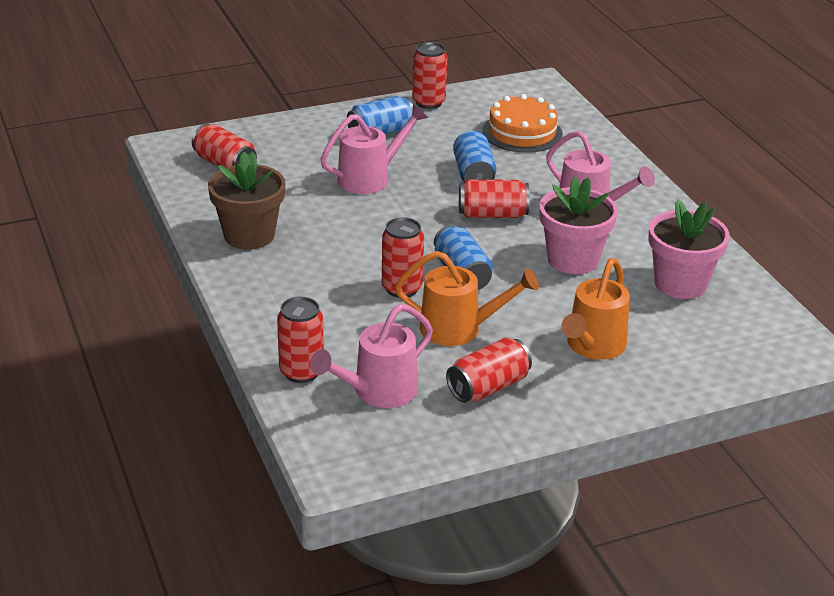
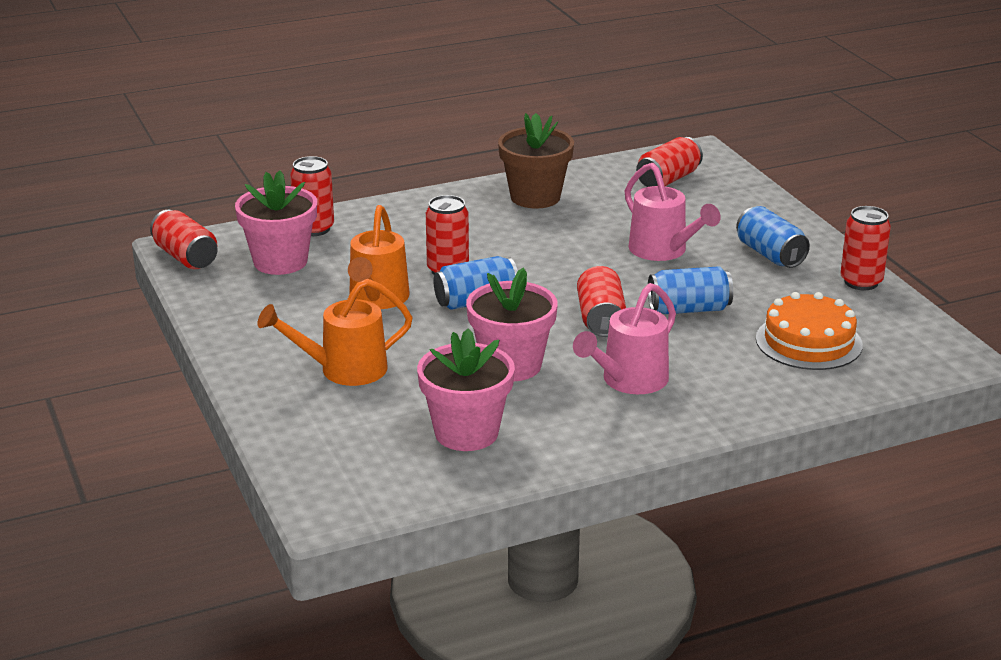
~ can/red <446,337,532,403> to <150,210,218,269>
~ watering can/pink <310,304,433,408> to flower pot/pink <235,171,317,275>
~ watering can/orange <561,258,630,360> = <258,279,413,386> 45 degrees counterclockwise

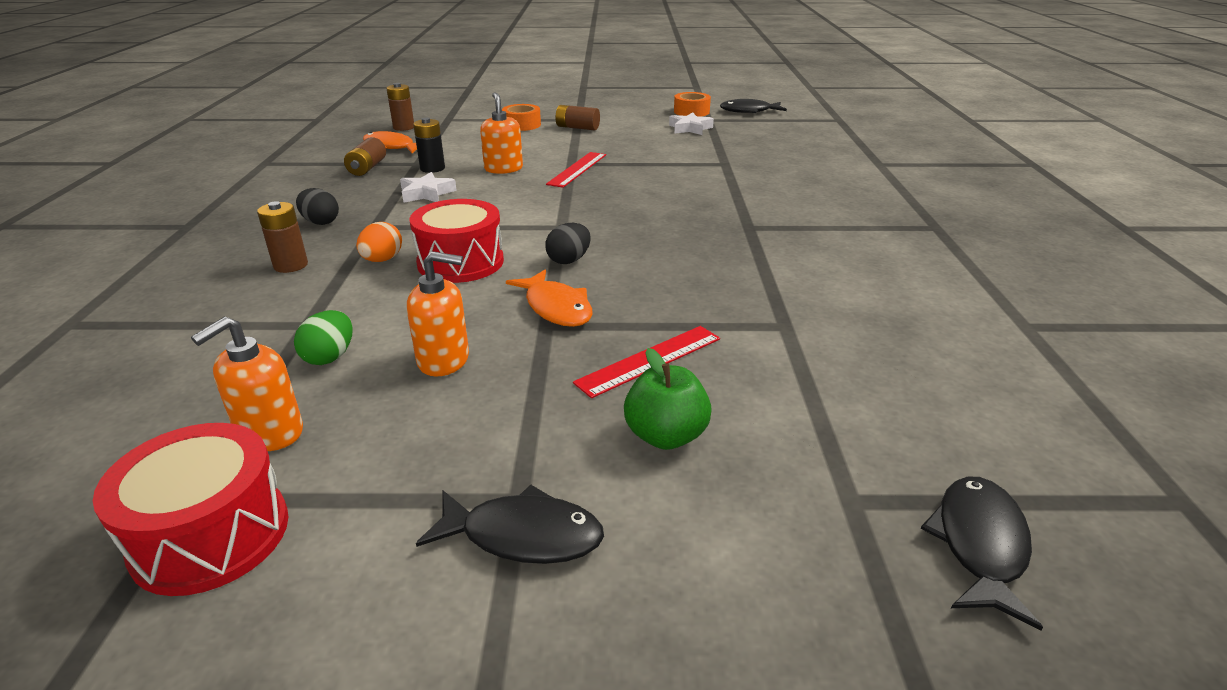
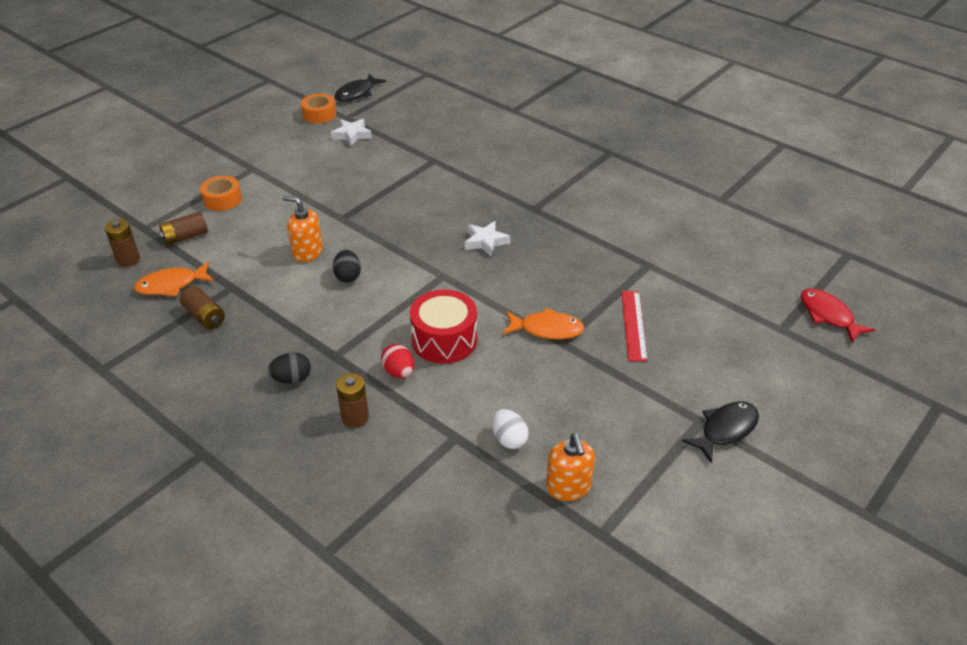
~ battery/brown <555,105,600,130> to <159,212,208,245>
~ egg/black <545,223,591,264> to <333,250,361,283>
~ egg/orange <356,222,402,262> to egg/red <381,344,414,378>
~ star/white <400,172,457,203> to <465,221,510,257>
~ egg/green <294,310,353,365> to egg/white <492,409,529,449>
~ fish/black <921,476,1043,630> to fish/red <801,288,875,343>
- drum/red <93,423,288,596>
- soap dispenser/orange <407,251,469,376>
- battery/black <413,118,445,173>
- ruler/red <546,152,606,188>
- apple/green <624,348,712,450>

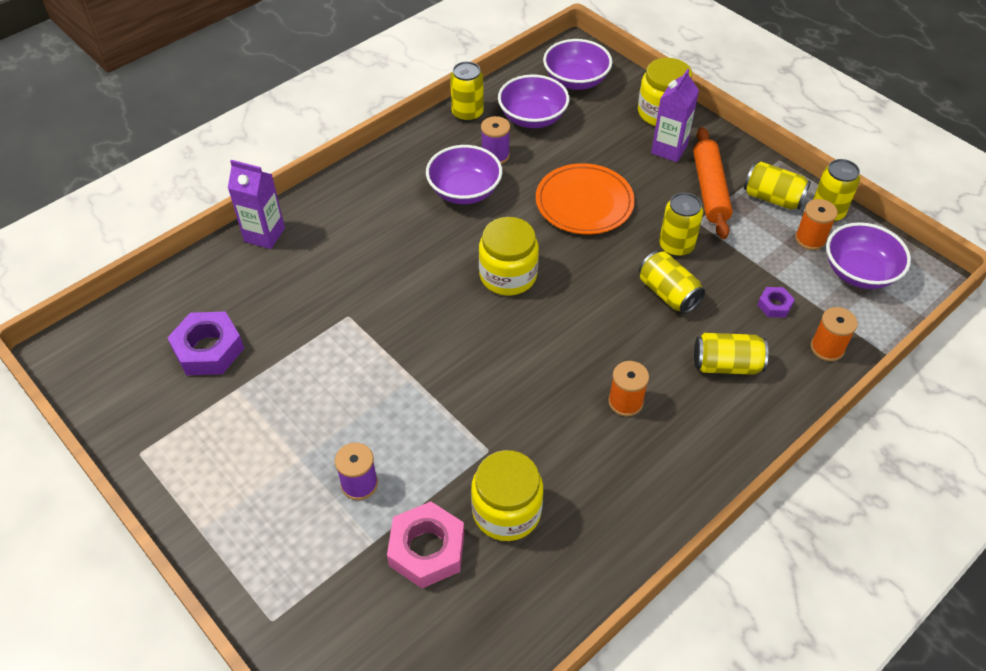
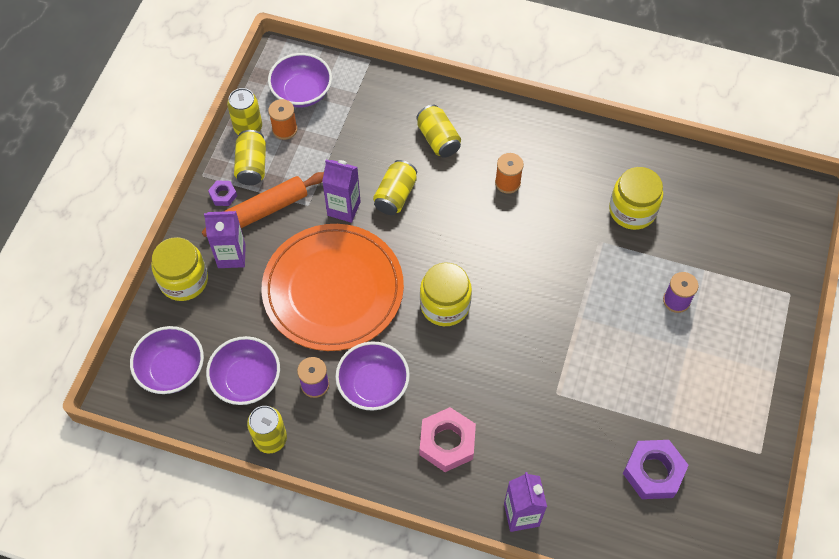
~ nut/purple <758,287,795,318> to <208,181,237,206>
~ plate/orange <536,163,635,234> = <262,224,404,351> x1.57
~ can/yellow <659,192,703,257> to carton/purple <322,160,361,223>
~ nut/pink <387,501,464,588> to <420,407,476,472>
- spool/orange <811,307,858,361>

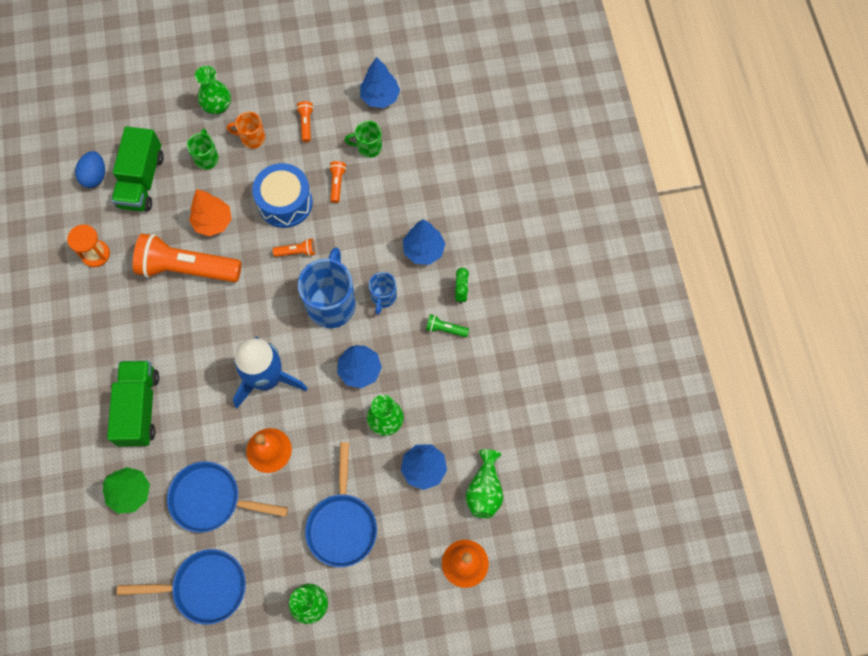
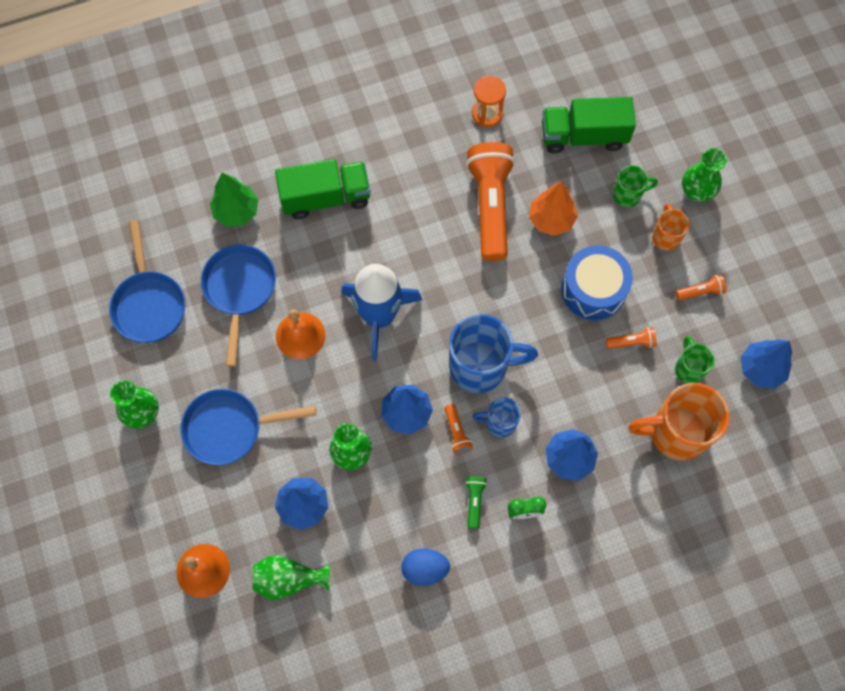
~ egg/blue <75,151,105,188> to <401,549,450,586>
~ flashlight/orange <273,239,315,257> to <445,404,473,455>
+ mug/orange <629,383,730,461>

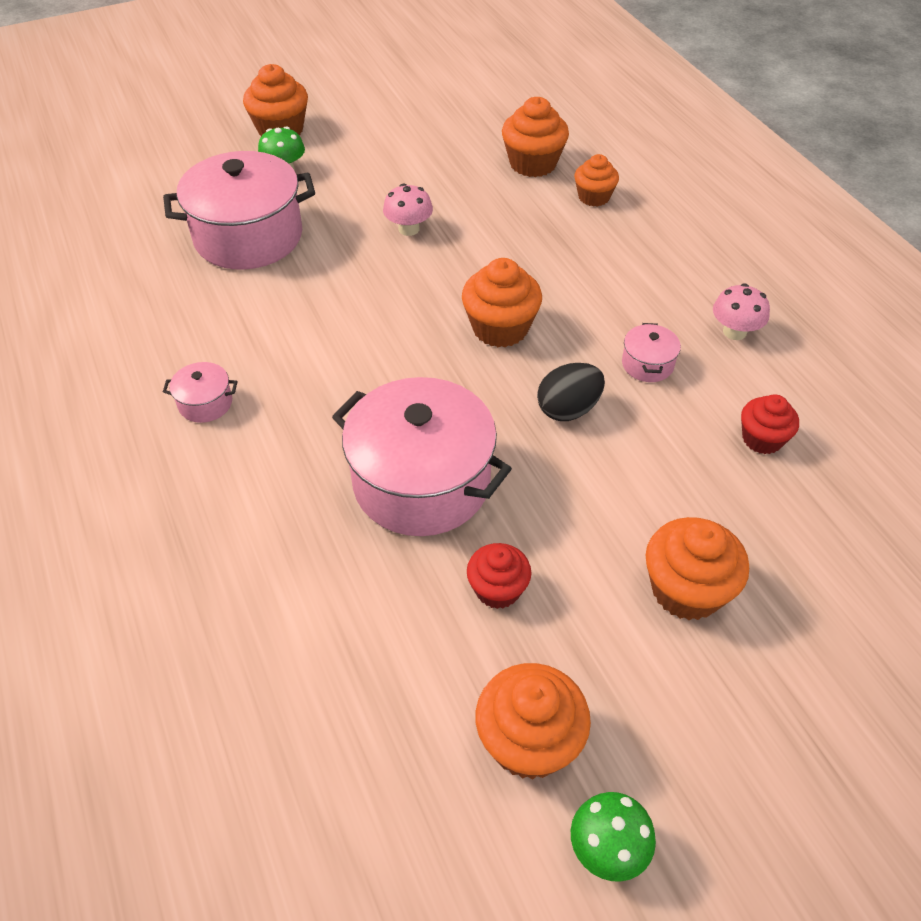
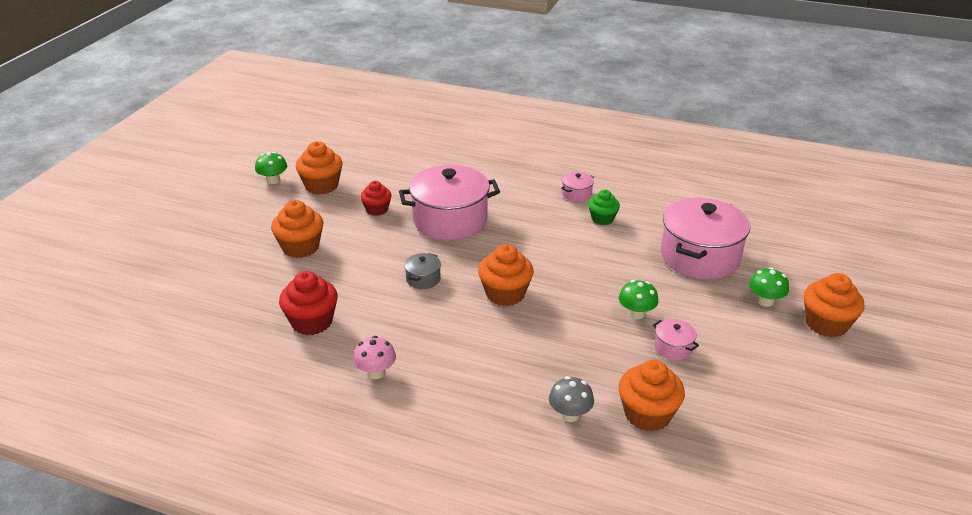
~ cupcake/red <741,394,799,454> = <279,271,338,335> x1.55
~ egg/black <537,363,605,421> to pot/grey <404,253,441,289>
~ cupcake/orange <574,154,619,207> to mushroom/grey <549,376,594,422>
+ cupcake/green <588,190,620,225>
~ mushroom/pink <383,183,433,236> to mushroom/green <619,280,659,319>
~ pot/pink <622,323,681,382> to <653,319,699,360>

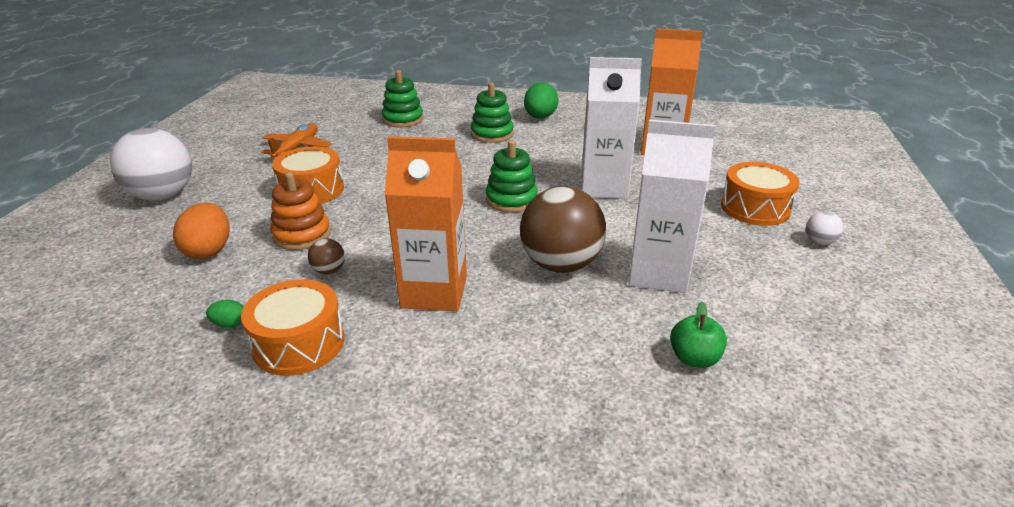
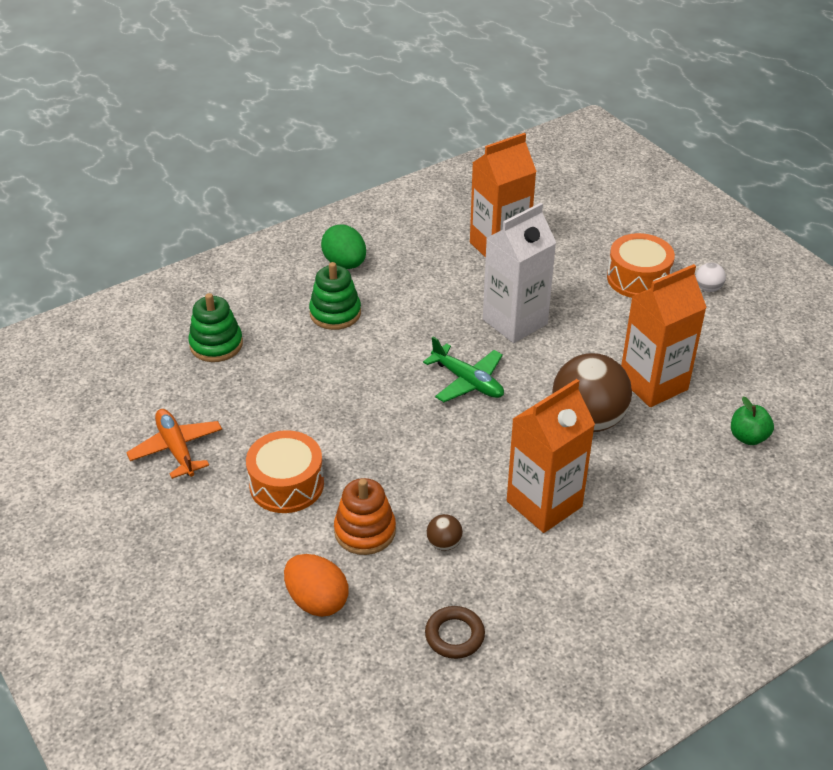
~ stacking toy/green <486,140,538,213> to plane/green <423,336,504,402>
~ egg/green <206,300,244,328> to ring/brown <425,606,485,659>
~ carton/white <628,119,716,293> to carton/orange <621,264,707,407>
- ball/white <110,128,192,201>
- drum/orange <241,279,344,376>

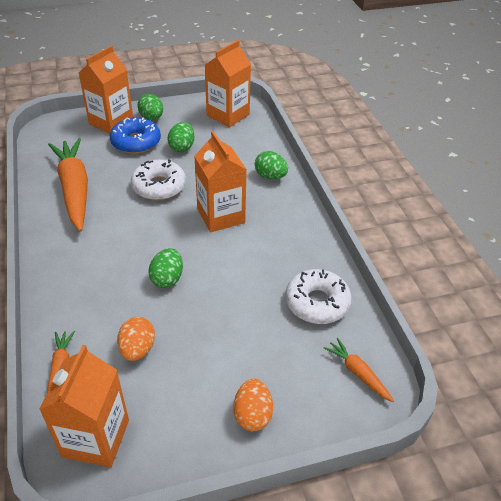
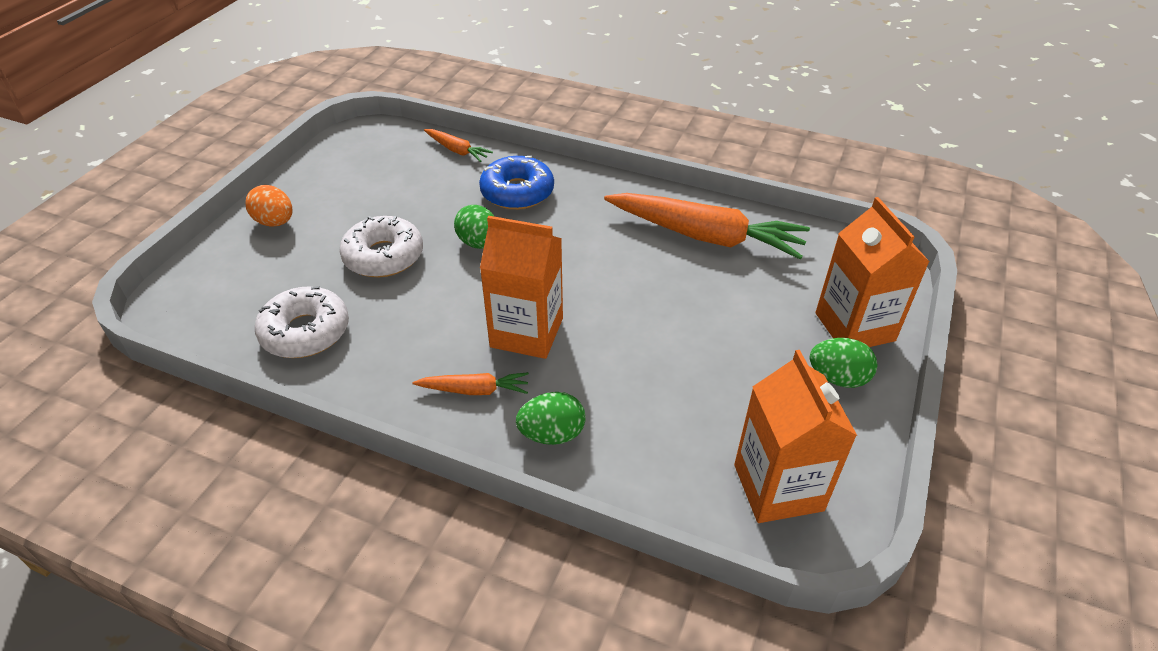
~ donut/white <131,159,186,200> to <339,216,423,278>
~ carrot/orange <324,338,394,402> to <412,372,529,395>
~ donut/blue <110,117,161,154> to <479,156,554,210>
- carton/orange <39,345,129,467>
- egg/orange <117,317,155,361>
- egg/green <168,122,194,152>

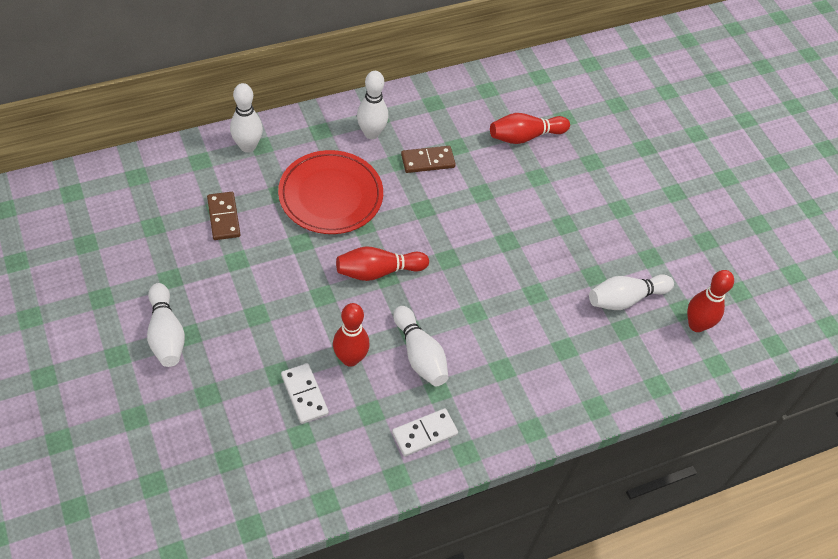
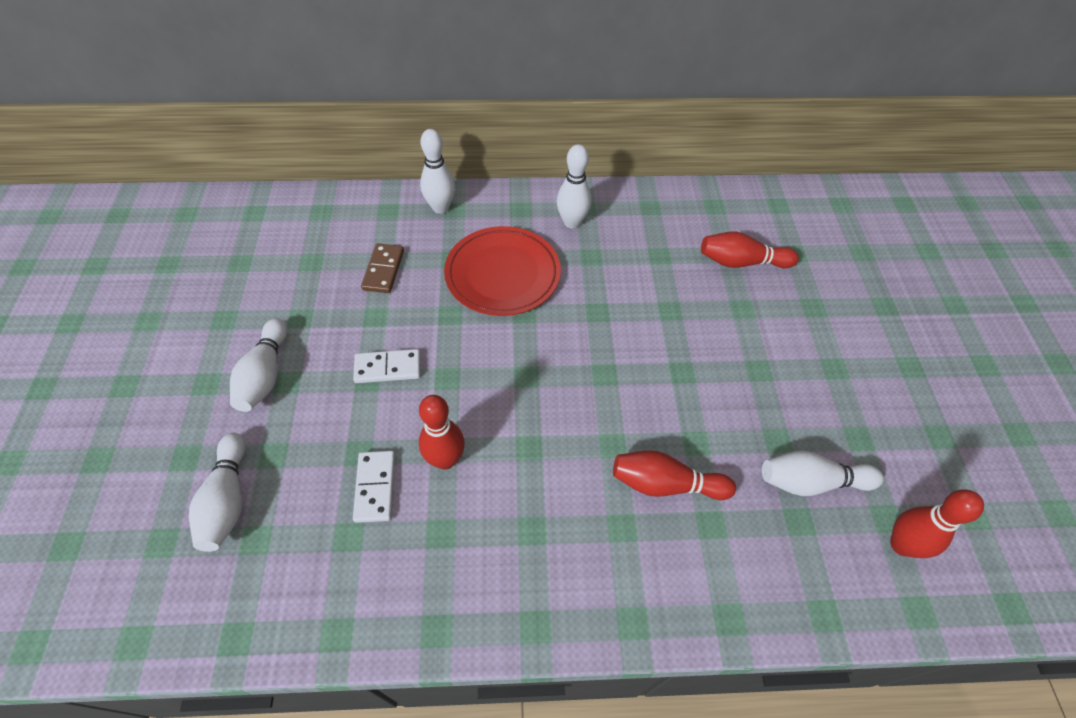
~ bowling pin/white <393,306,448,386> to <189,433,246,552>
~ domino/white <392,408,458,456> to <353,349,420,383>
~ bowling pin/red <336,246,429,281> to <613,450,736,500>
- domino/brown <401,146,456,173>

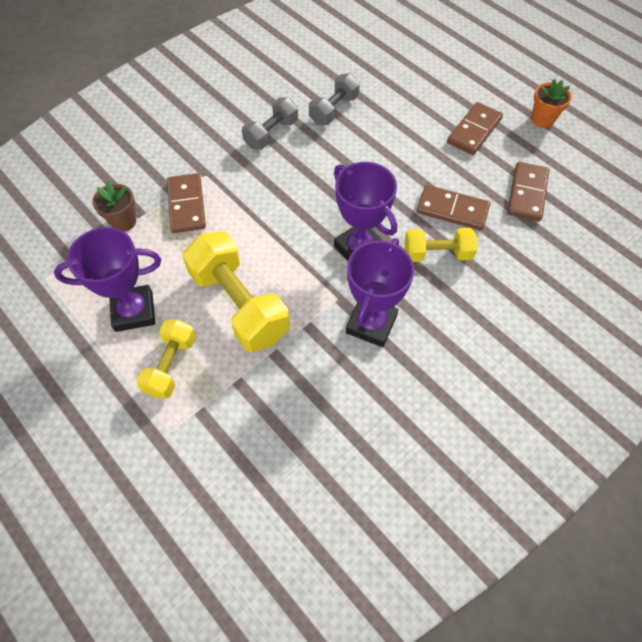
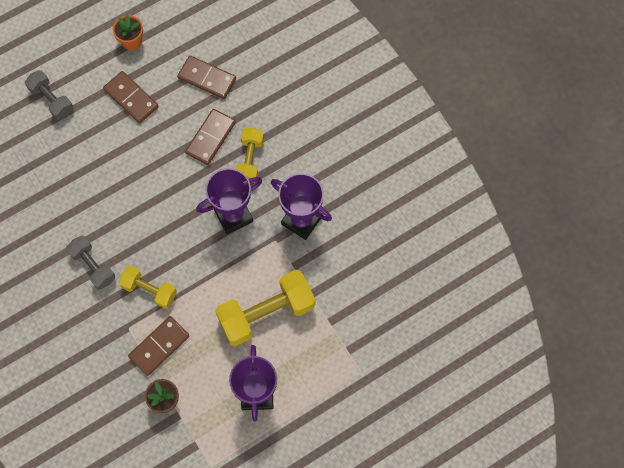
~ dumbbell/grey <309,73,360,125> to <25,70,73,120>
~ dumbbell/yellow <136,320,196,399> to <119,265,177,309>
~ domino/brown <167,173,206,233> = <128,316,190,376> 45 degrees counterclockwise

